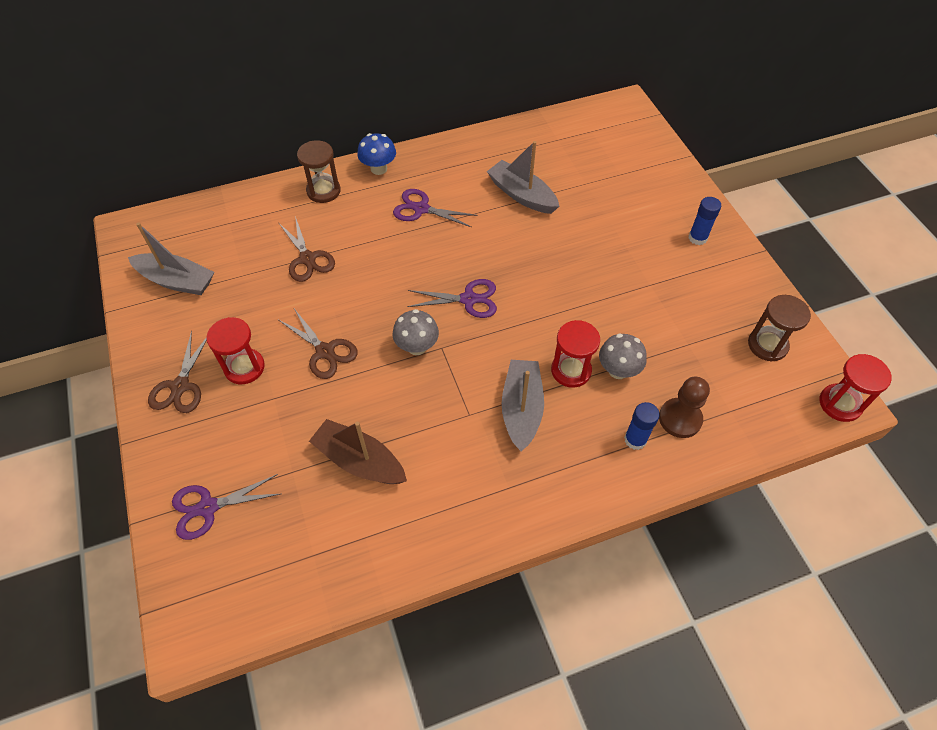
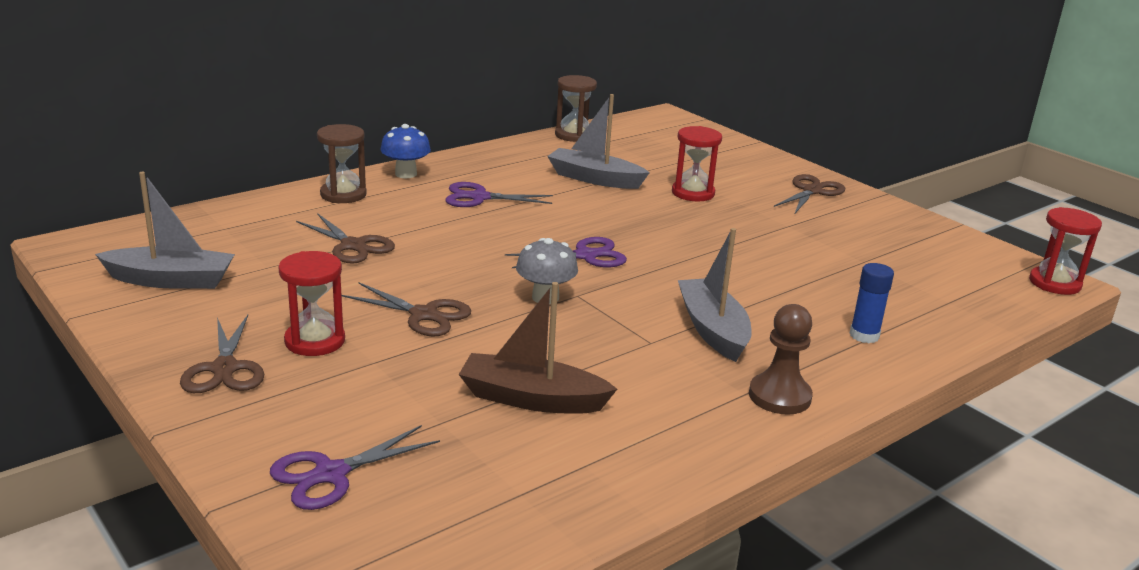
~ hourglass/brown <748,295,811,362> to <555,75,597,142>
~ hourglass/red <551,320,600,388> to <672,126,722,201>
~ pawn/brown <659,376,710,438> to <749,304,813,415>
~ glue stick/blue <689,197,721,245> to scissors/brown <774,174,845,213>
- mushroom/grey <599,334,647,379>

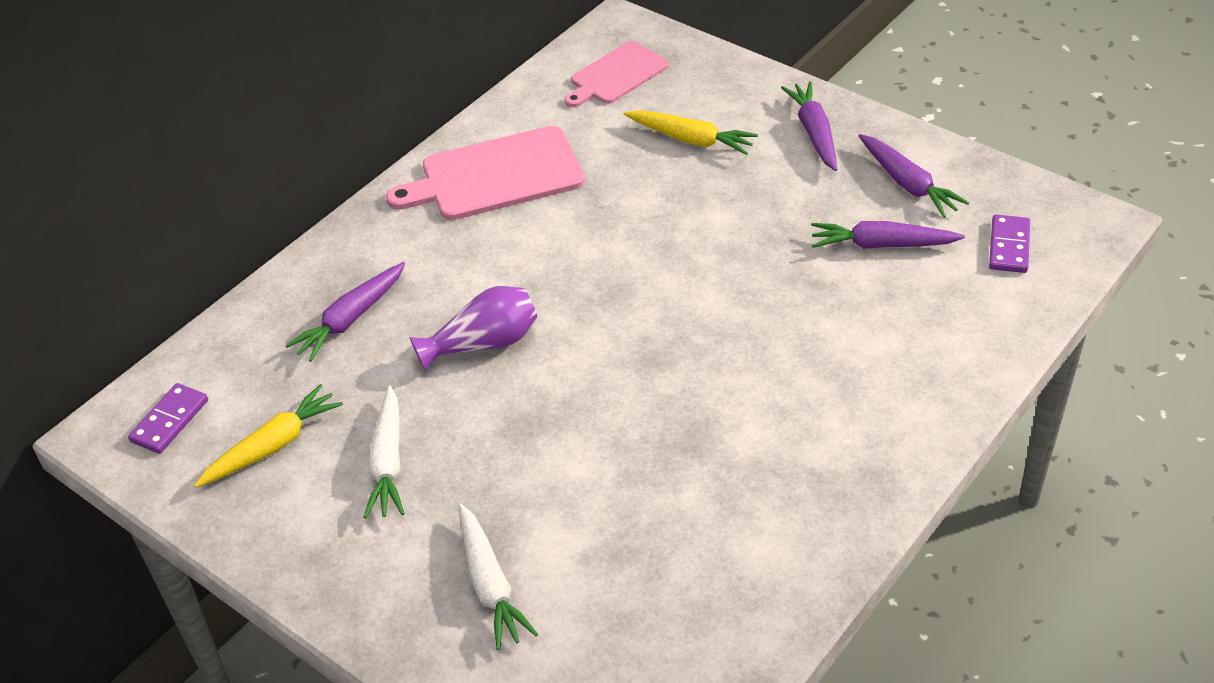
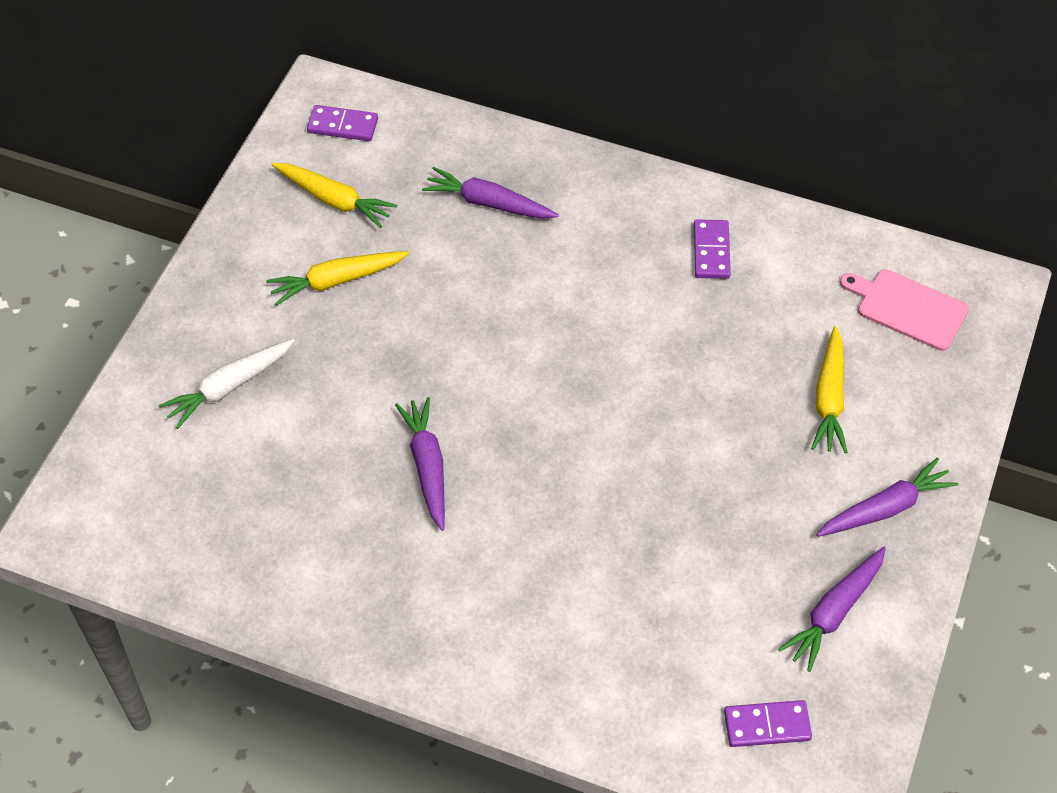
~ carrot/white <364,385,405,518> to carrot/yellow <266,251,409,306>
~ carrot/purple <811,221,965,249> to <395,397,445,531>
~ cutting board/pink <386,126,585,220> to domino/purple <694,219,731,279>
- vase/purple <410,286,537,371>

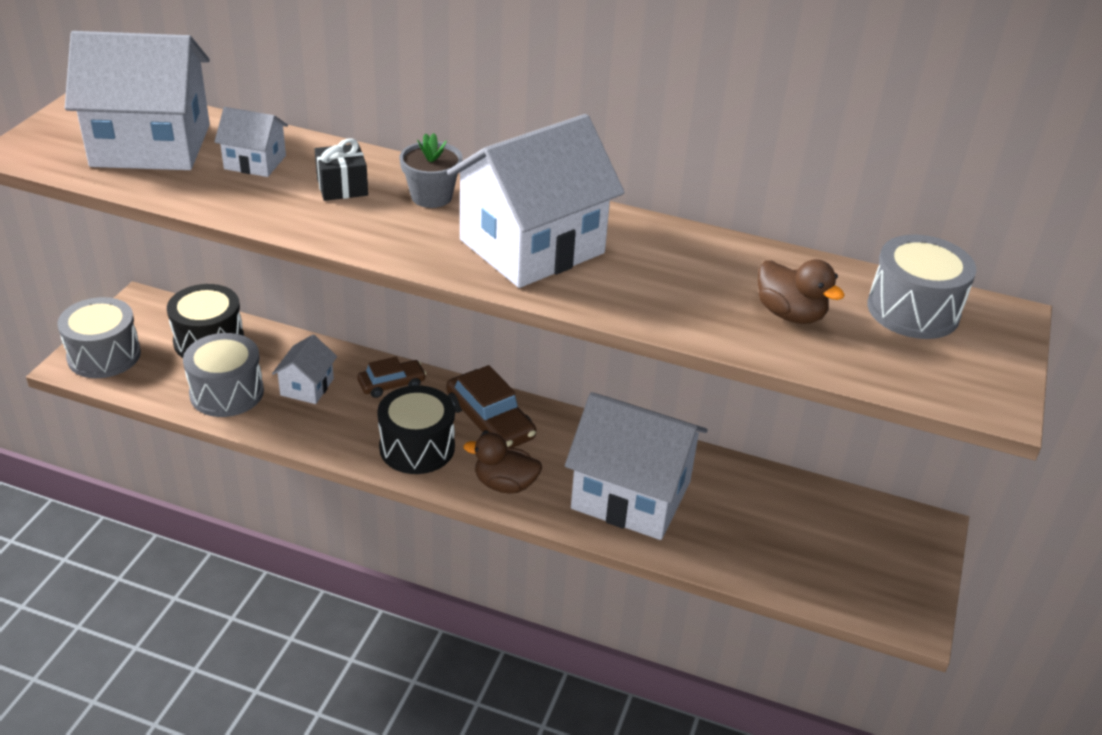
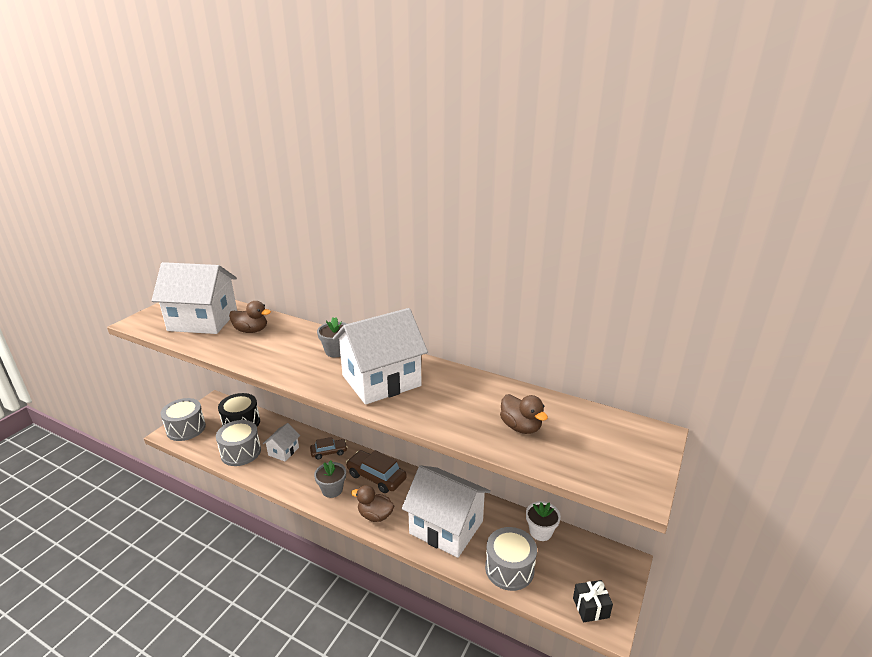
~ house/white <214,107,288,177> to duck/brown <229,301,271,333>
~ drum/black <377,385,455,474> to flower pot/grey <314,460,346,498>
~ car/brown <446,365,536,448> = <346,450,407,493> 150 degrees clockwise
~ drum/grey <867,234,976,339> to <485,527,537,591>
+ flower pot/white <526,501,561,541>
~ gift/black <315,139,368,201> to <573,580,613,622>

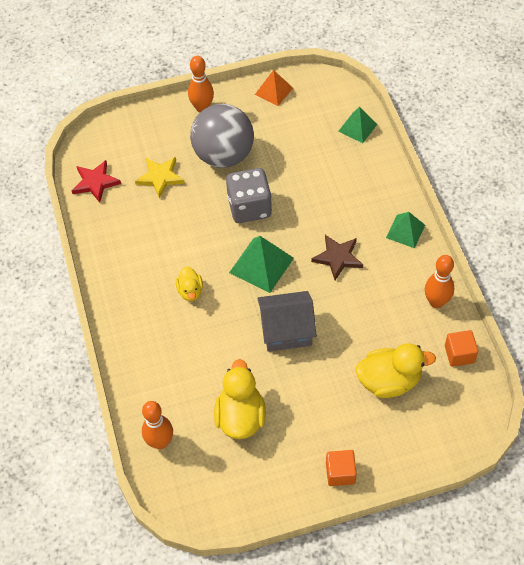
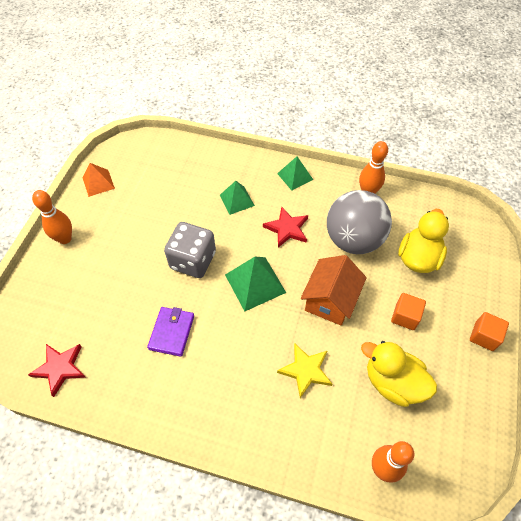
+ wallet/purple <147,307,194,357>
~ pyramid/green <338,107,377,143> to <220,181,255,215>
~ star/brown <311,235,363,280> to star/red <263,207,308,248>
~ star/yellow <135,157,185,199> to <277,343,332,398>
~ house/grey <257,291,317,352> to house/orange <301,255,367,326>
~ ball/grey <190,104,254,168> to <327,190,392,254>
~ cube/orange <445,330,478,367> to <391,293,426,330>
- duck/yellow <176,266,203,301>

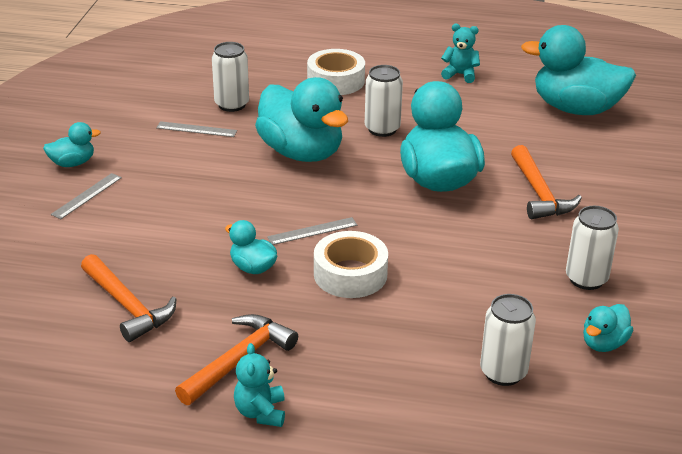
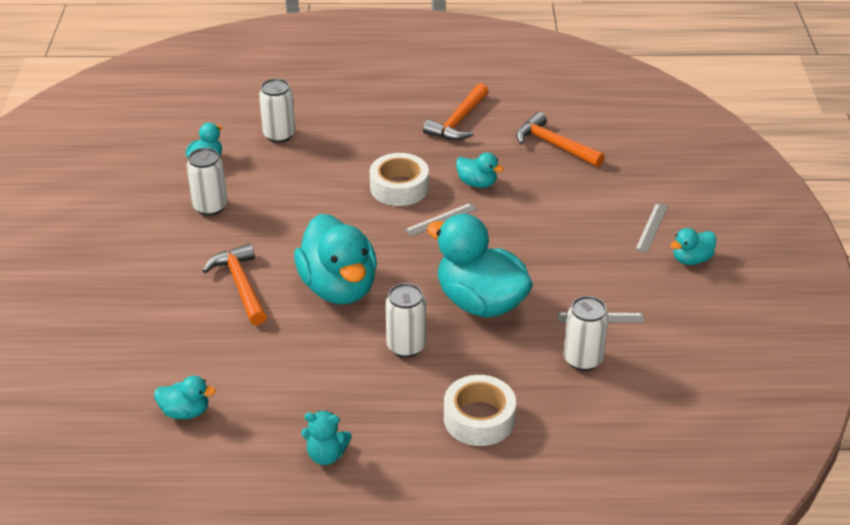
~ duck/turquoise <521,25,636,115> = <154,376,216,419> x0.47
- teddy bear/turquoise <234,343,285,427>

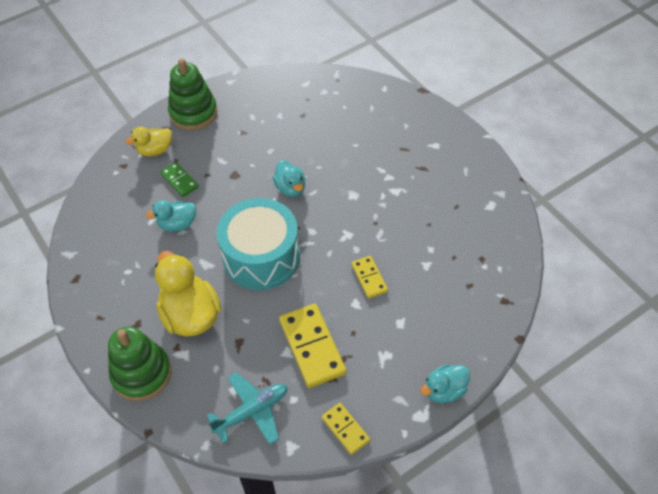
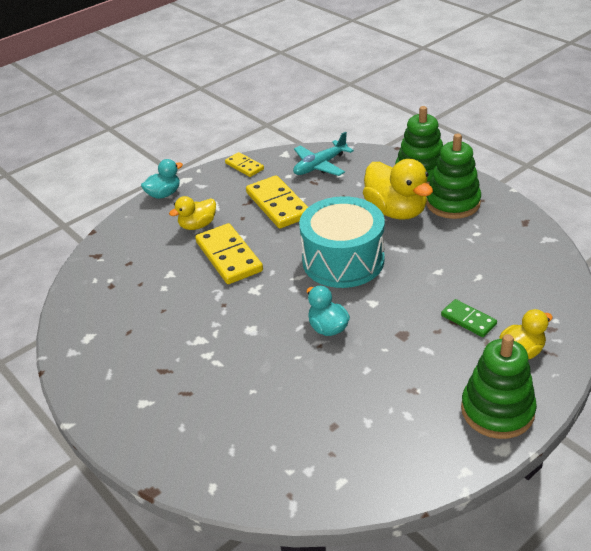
+ duck/yellow <169,196,216,230>
~ domino/yellow <351,256,388,298> = <195,223,263,284> x1.78
+ stacking toy/green <426,134,481,219>
- duck/turquoise <146,200,196,231>

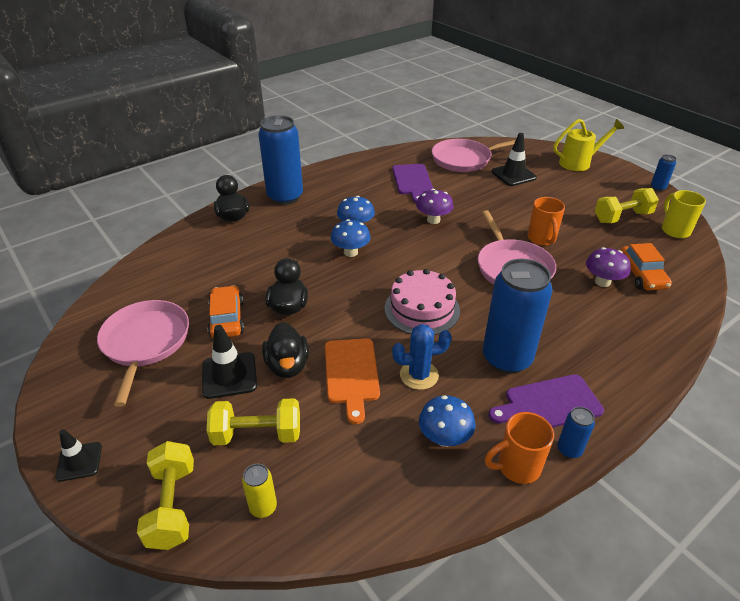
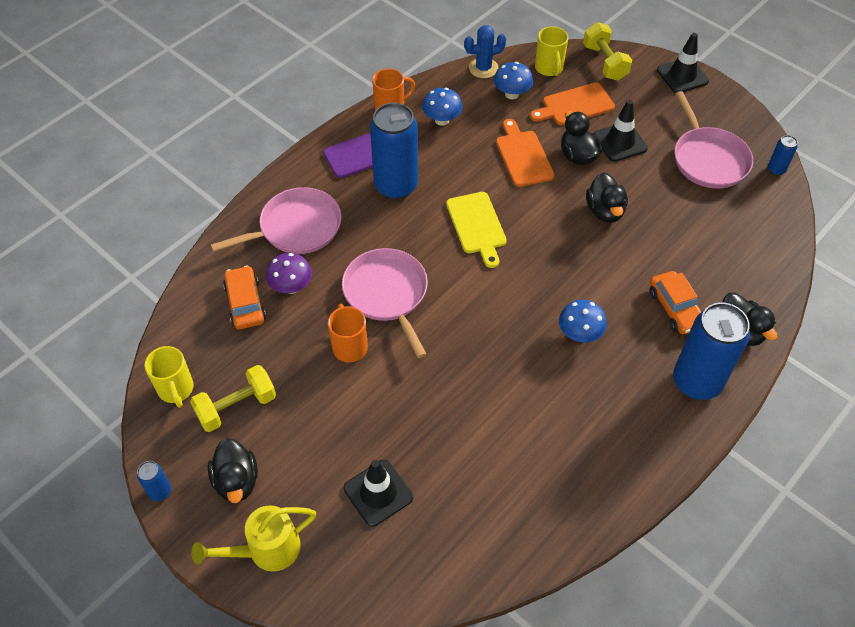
+ duck/black <208,438,258,503>
~ pan/pink <432,139,516,172> to <211,187,342,254>
~ cake/pink <385,269,460,335> to cutting board/yellow <446,192,507,268>
~ cactus/blue <392,324,452,390> to <464,25,506,78>
~ mushroom/blue <331,219,371,257> to <494,62,533,99>
~ dumbbell/yellow <207,398,300,445> to cutting board/orange <530,83,615,125>
~ can/yellow <242,464,277,518> to mug/yellow <535,26,568,76>
~ car/orange <208,285,244,339> to <649,271,702,334>
~ traffic cone/black <55,429,102,482> = <657,33,709,93> x1.54
~ can/blue <557,407,595,459> to <768,135,798,175>
- cutting board/purple <392,164,433,203>
- mushroom/purple <416,189,454,224>

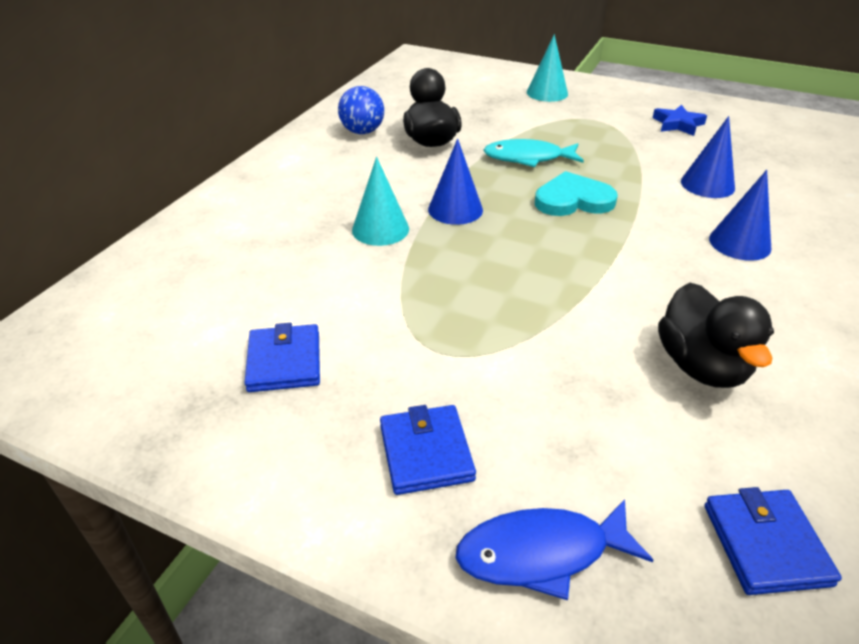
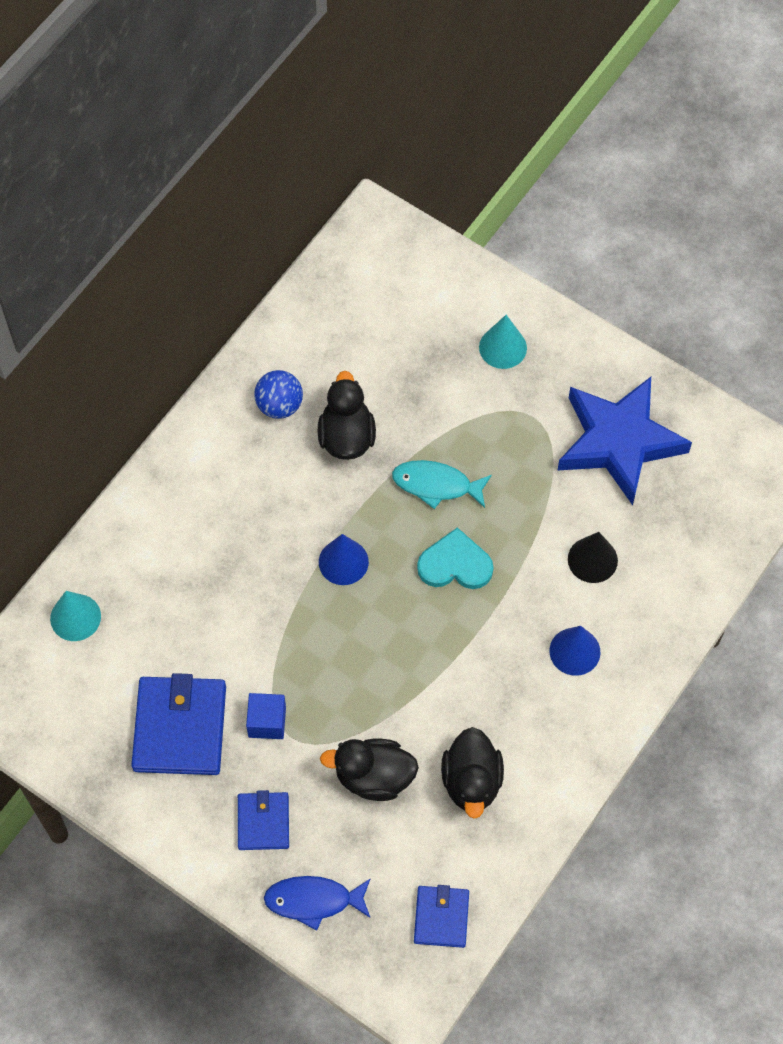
~ cone/turquoise <352,157,409,246> to <50,591,101,641>
~ wallet/blue <245,323,320,392> = <131,673,226,775> x1.74
+ cube/blue <246,693,286,739>
+ duck/black <320,739,419,801>
~ star/blue <652,105,707,136> = <557,377,692,505> x2.40
~ cone/blue <681,116,735,198> to cone/black <568,532,618,583>

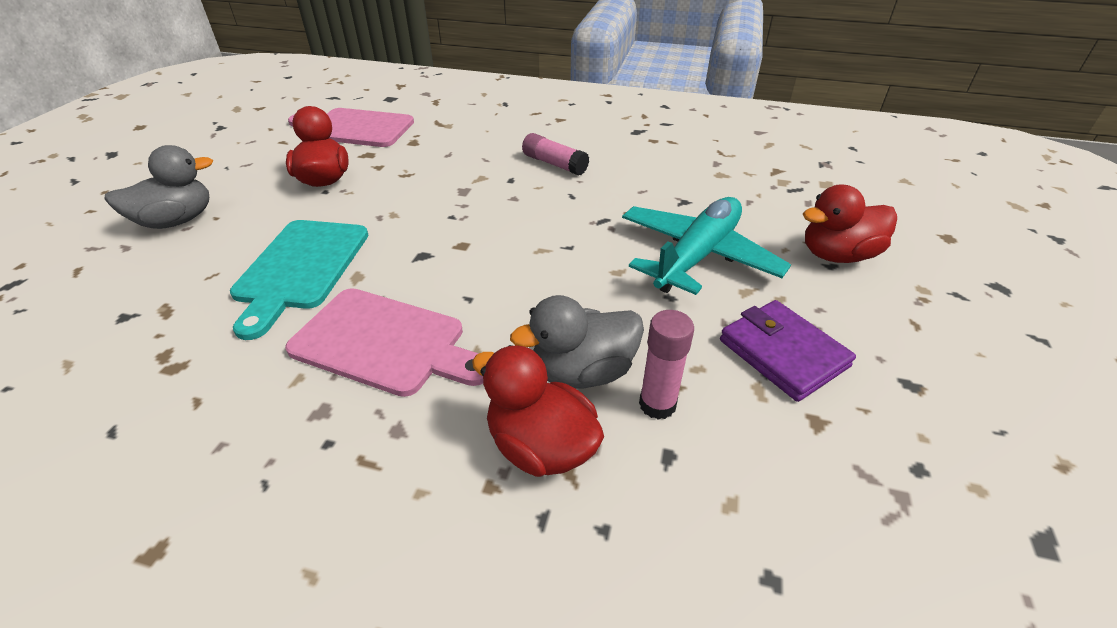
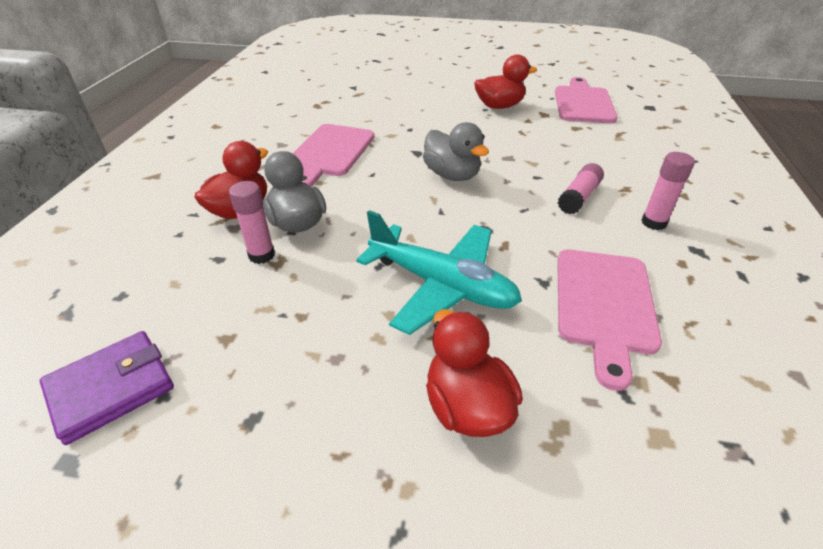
~ wallet/purple <720,300,856,402> to <40,331,174,445>
~ duck/grey <104,145,213,229> to <423,122,489,181>
+ cutting board/pink <557,250,662,391>
+ glue stick/pink <641,152,695,230>
- cutting board/turquoise <230,220,368,340>

